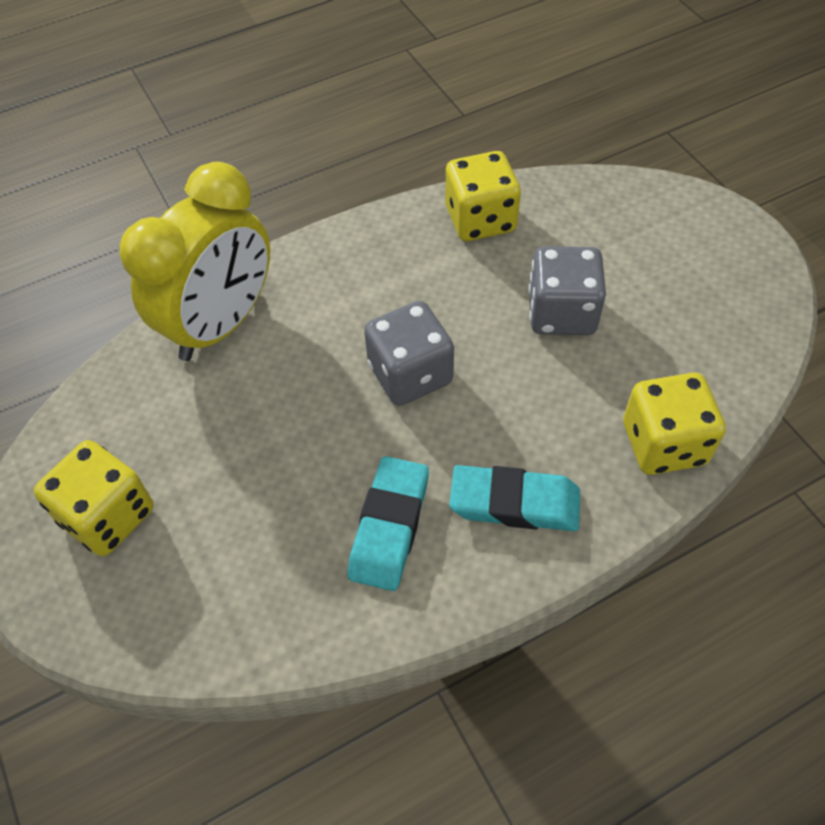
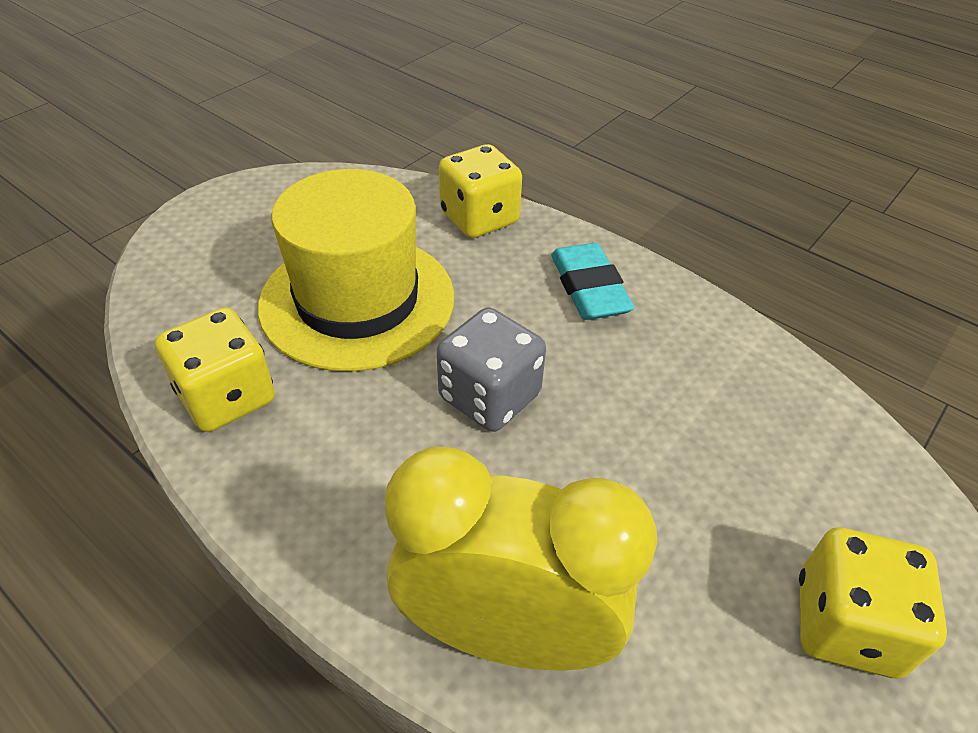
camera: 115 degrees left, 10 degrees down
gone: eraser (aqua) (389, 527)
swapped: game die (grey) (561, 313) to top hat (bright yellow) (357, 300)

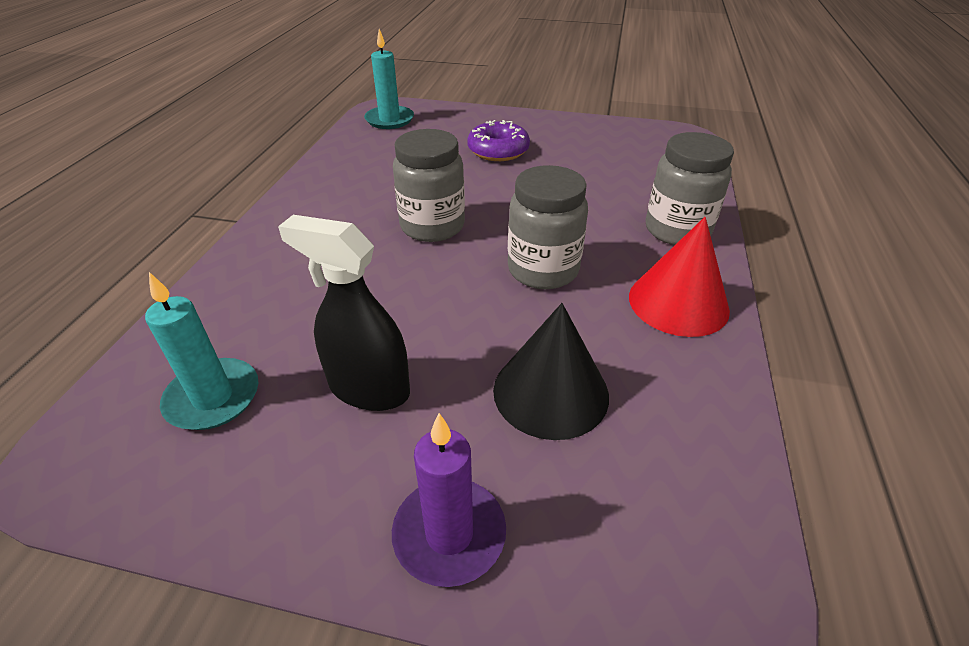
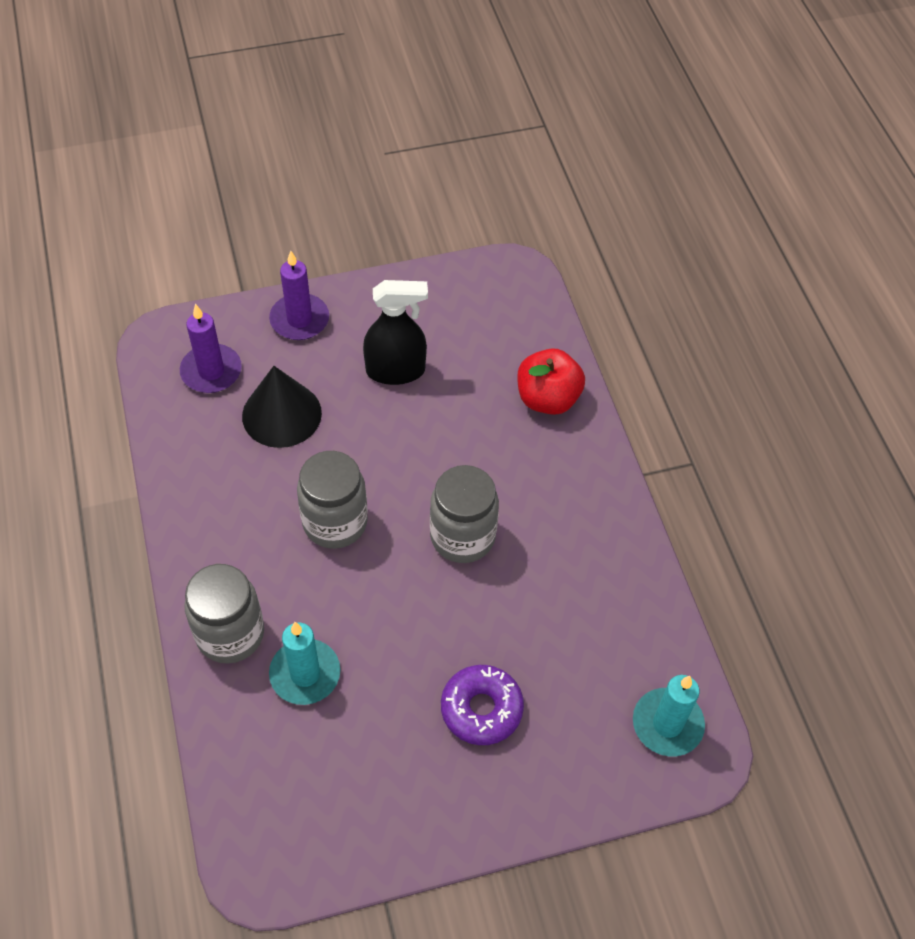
camera: 150 degrees right, 15 degrees up
gone: cone (scarlet) (678, 302)
new: pillar candle (purple) (211, 371); apple (scarlet) (547, 399)
shifted: pillar candle (aqua) (213, 397) to (305, 674)

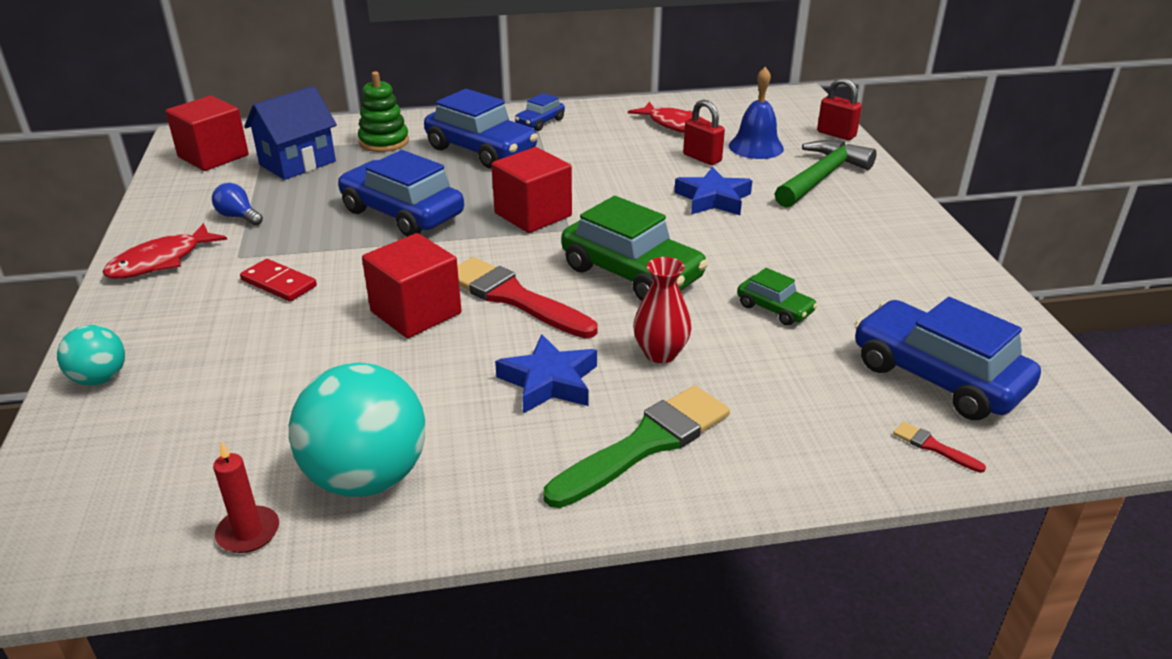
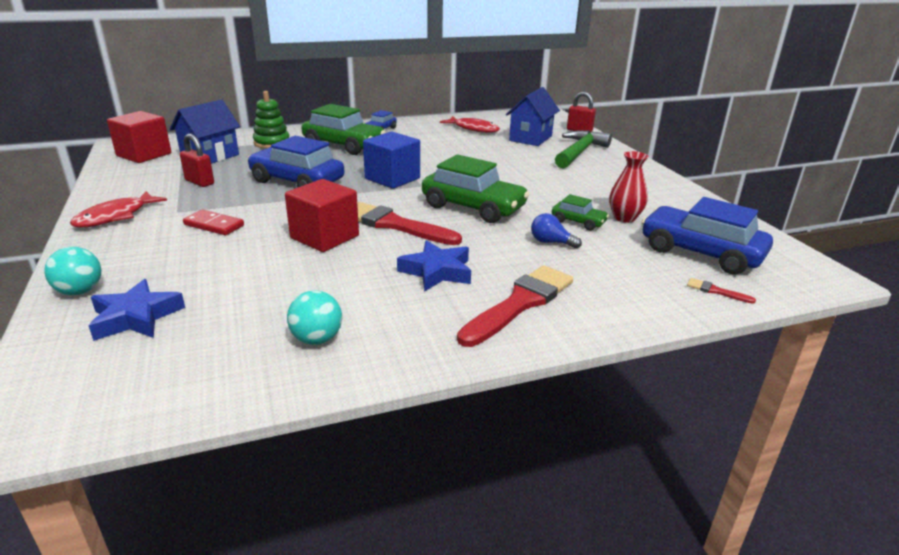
camera: 10 degrees left, 5 degrees down
gone: pillar candle (scarlet) (248, 532)
shifted: light bulb (cobalt) (238, 217) to (551, 242); tall vase (scarlet) (660, 353) to (624, 218); five-pointed star (cobalt) (713, 199) to (136, 317); small lock (scarlet) (702, 158) to (199, 182)
swapped: school bell (cobalt) (756, 147) to toy house (cobalt) (530, 138)
repainted: car (cobalt) (481, 150) to car (emerald) (344, 145); solid cube (scarlet) (533, 215) to solid cube (cobalt) (392, 178); paintbrush (emerald) (645, 444) to paintbrush (scarlet) (520, 303)
scaled: sphere (aqua) (367, 477) = (317, 339) x0.53

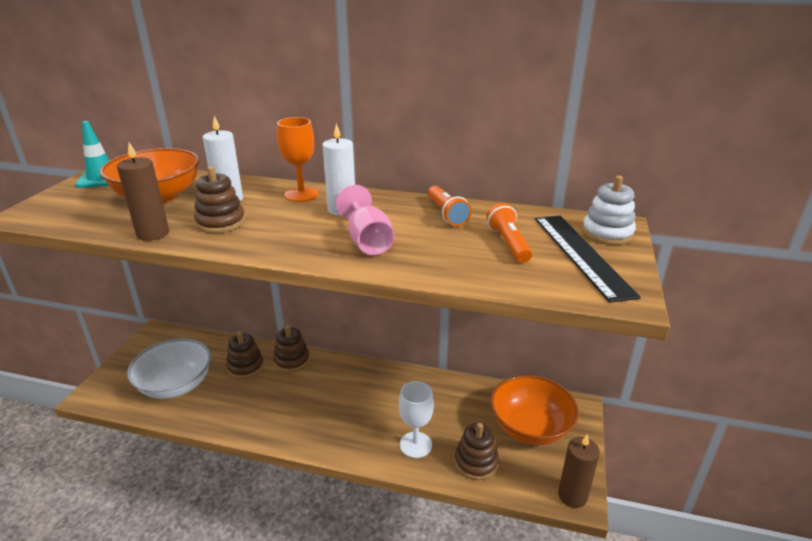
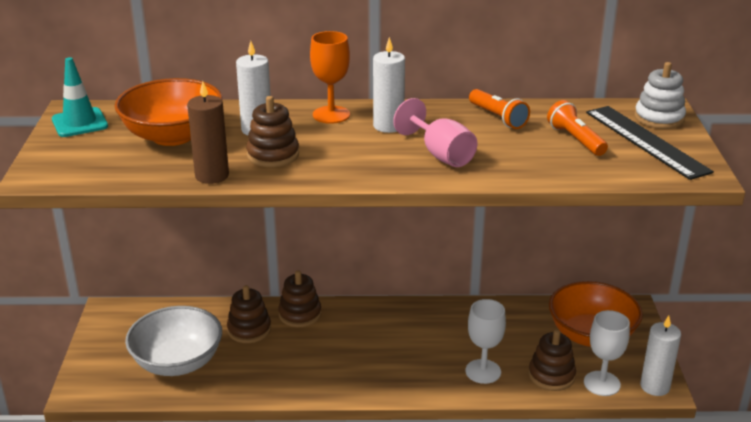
camera: 15 degrees left, 0 degrees up
new: goblet (pure white) (602, 383)
repainted: pillar candle (dark brown) (572, 496) to pillar candle (pure white) (655, 386)

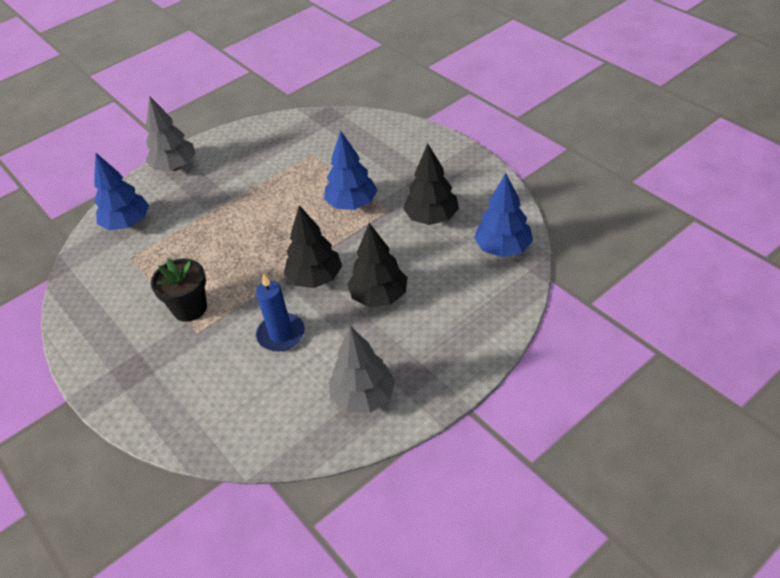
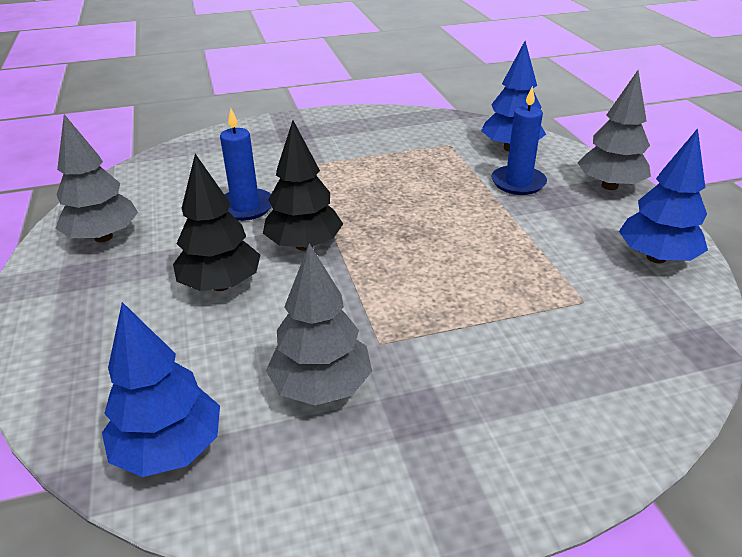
camera: 110 degrees right, 10 degrees down
gone: plant pot (jet-black) (190, 308)
new: pillar candle (cobalt) (518, 183)
shifted: toy tree (cobalt) (352, 204) to (656, 257)
repainted: toy tree (jet-black) (431, 218) to toy tree (grey) (321, 387)

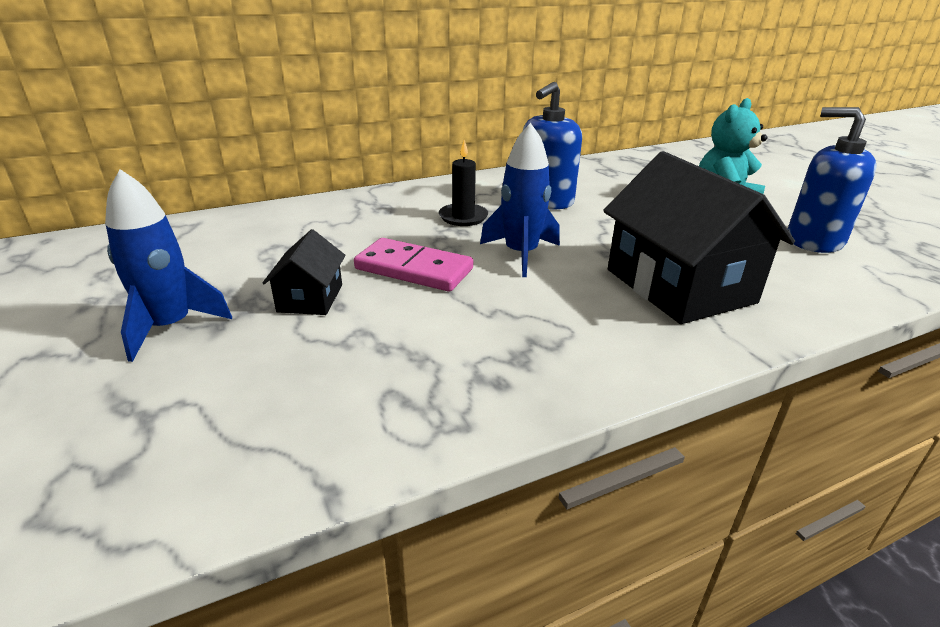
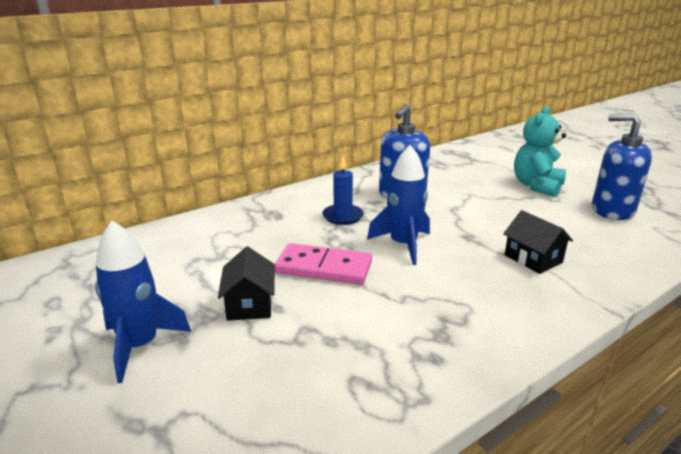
camera: 10 degrees left, 5 degrees down
repainted: pillar candle (jet-black) (463, 217) to pillar candle (cobalt) (343, 216)
scaled: toy house (jet-black) (679, 286) = (533, 259) x0.49

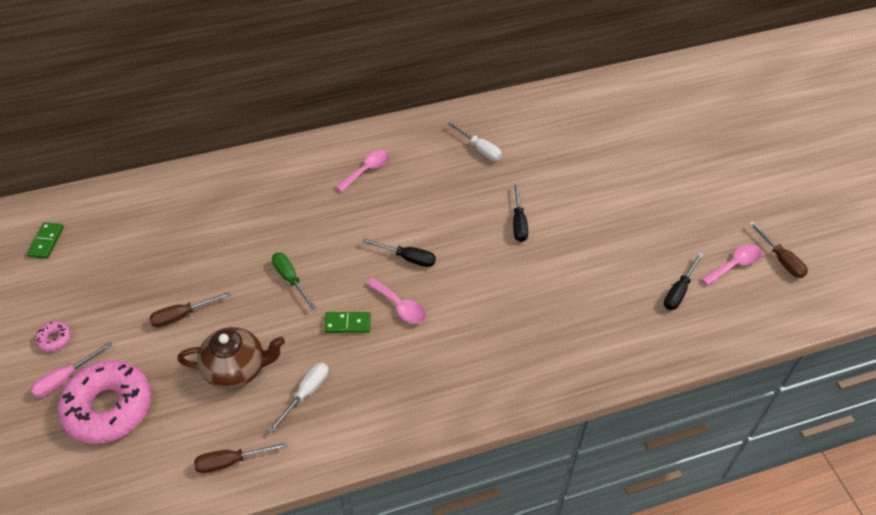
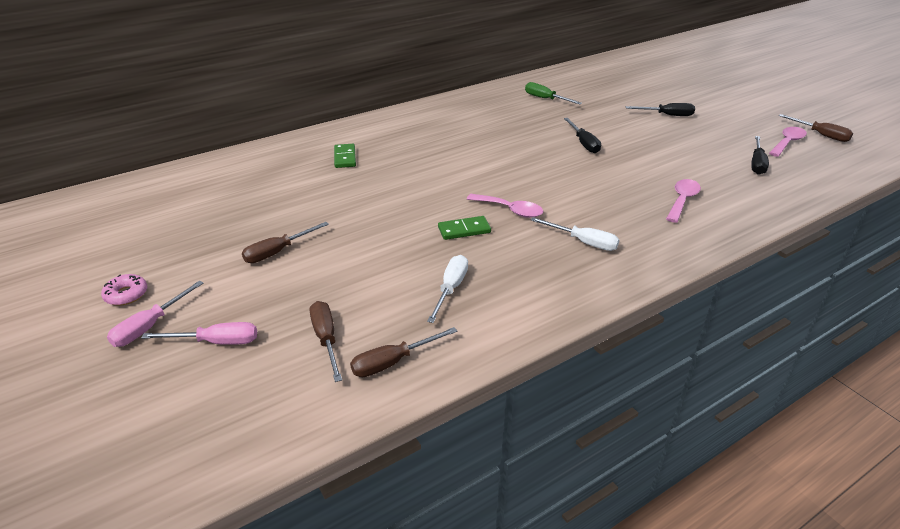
camera: 15 degrees left, 15 degrees down
gone: tea pot (dark brown) (237, 369)
new: screwdriver (dark brown) (326, 339)
shifted: domino (emerald) (46, 242) to (345, 157); screwdriver (emerald) (290, 279) to (545, 99); teaspoon (pink) (367, 170) to (682, 200); screwdriver (jet-black) (407, 258) to (667, 115); screwdriver (pure white) (480, 149) to (583, 242)
swapped: donut (pink) (109, 407) to screwdriver (pink) (216, 342)

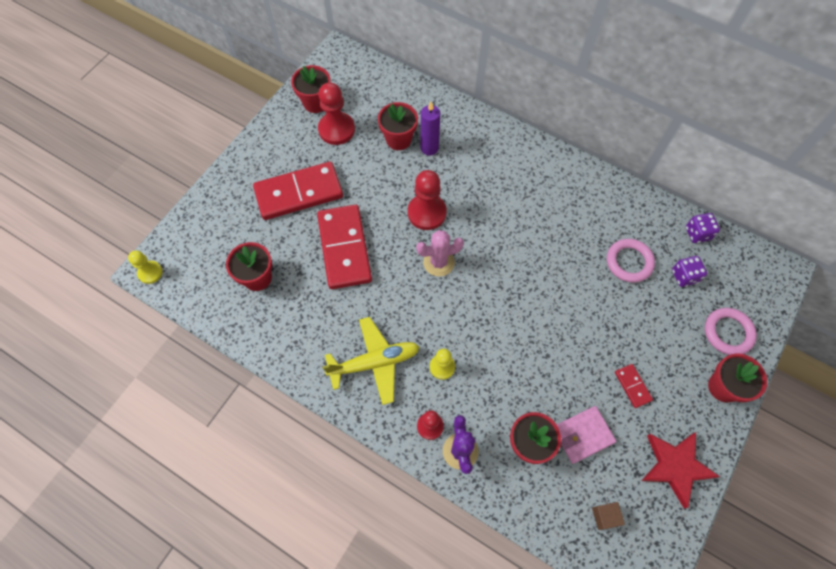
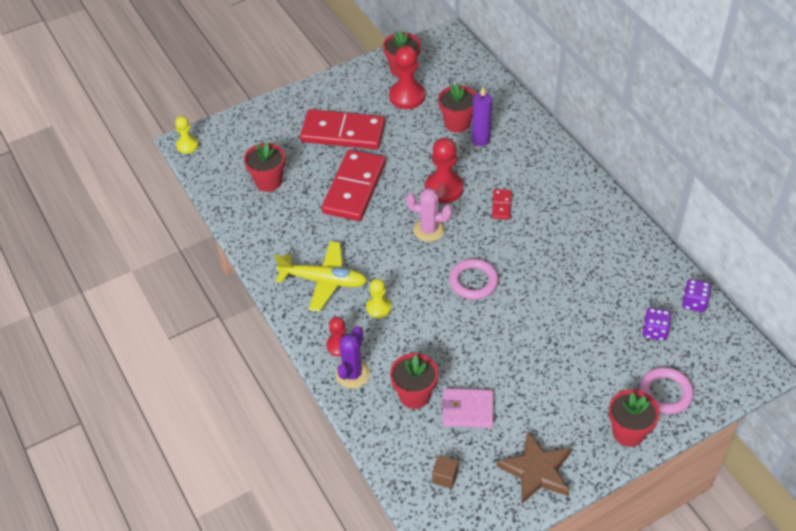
camera: 30 degrees right, 15 degrees down
shifted: ring (pink) (629, 262) to (473, 281); domino (scarlet) (632, 386) to (501, 205)
repainted: five-pointed star (scarlet) (675, 467) to five-pointed star (dark brown) (536, 471)

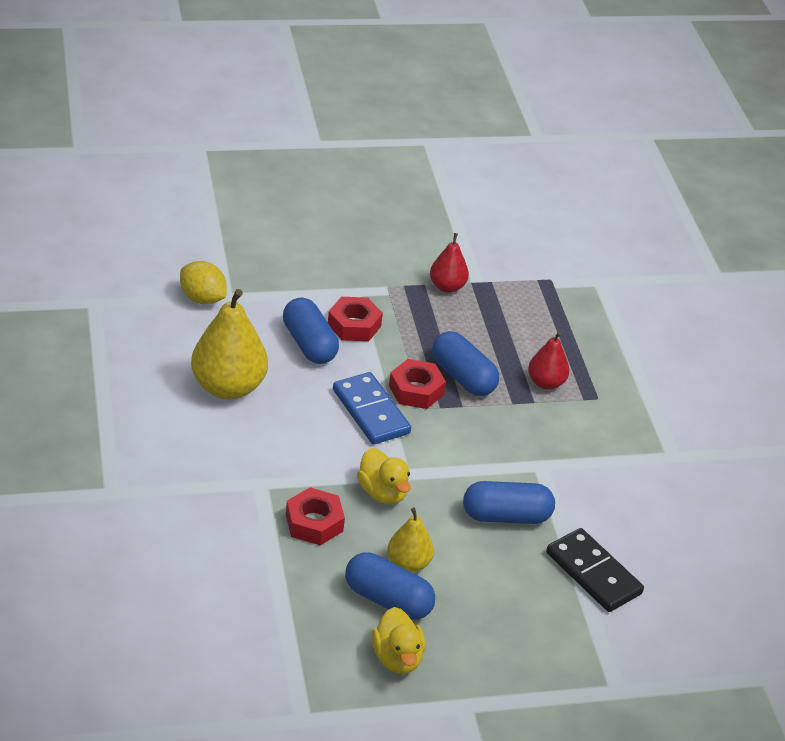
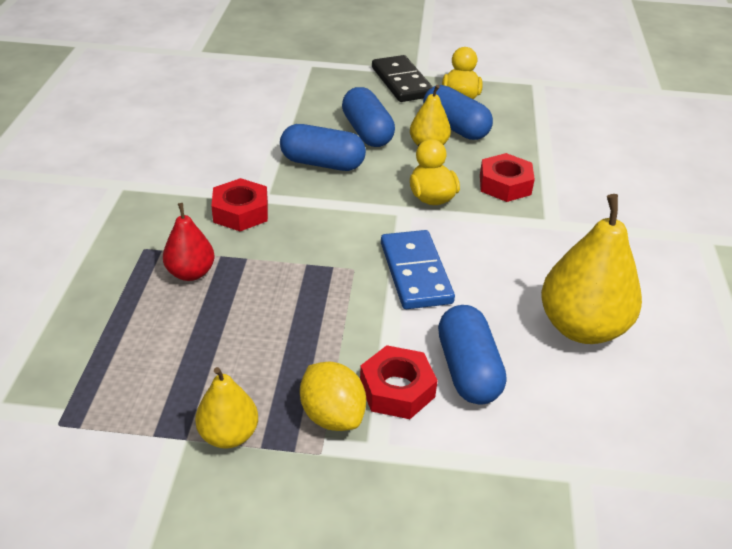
camera: 160 degrees left, 0 degrees up
shifted: lemon (bright yellow) (202, 299) to (332, 415); hex nut (scarlet) (416, 390) to (241, 212); pill (cobalt) (462, 377) to (367, 132); domino (jet-black) (593, 573) to (401, 82)
repainted: pear (scarlet) (447, 287) to pear (bright yellow) (228, 435)

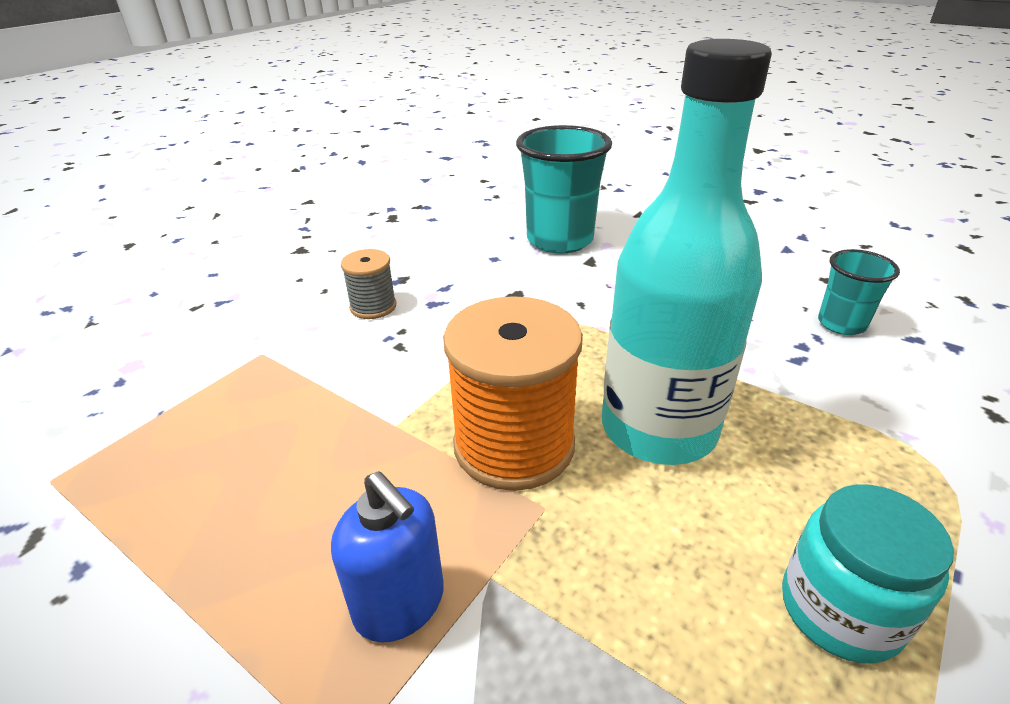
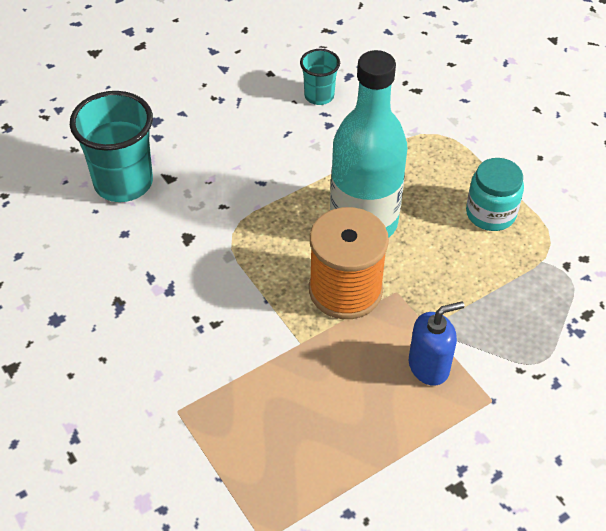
camera: 70 degrees left, 15 degrees up
gone: reel of thread (grey) (373, 306)

